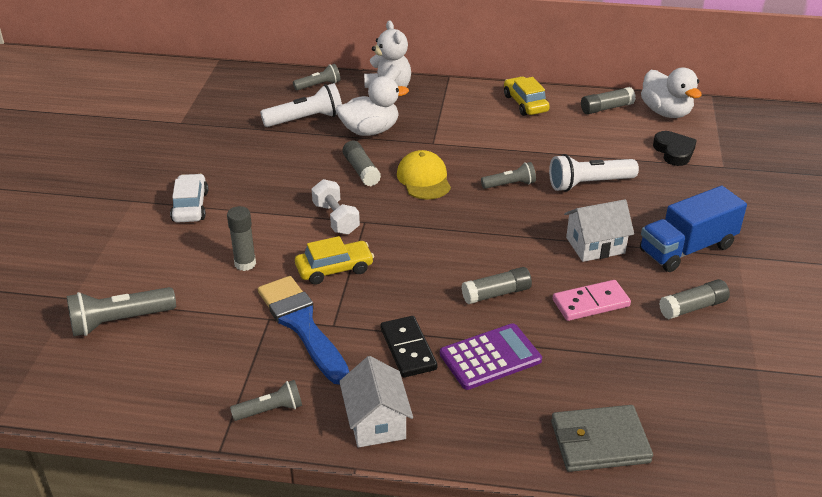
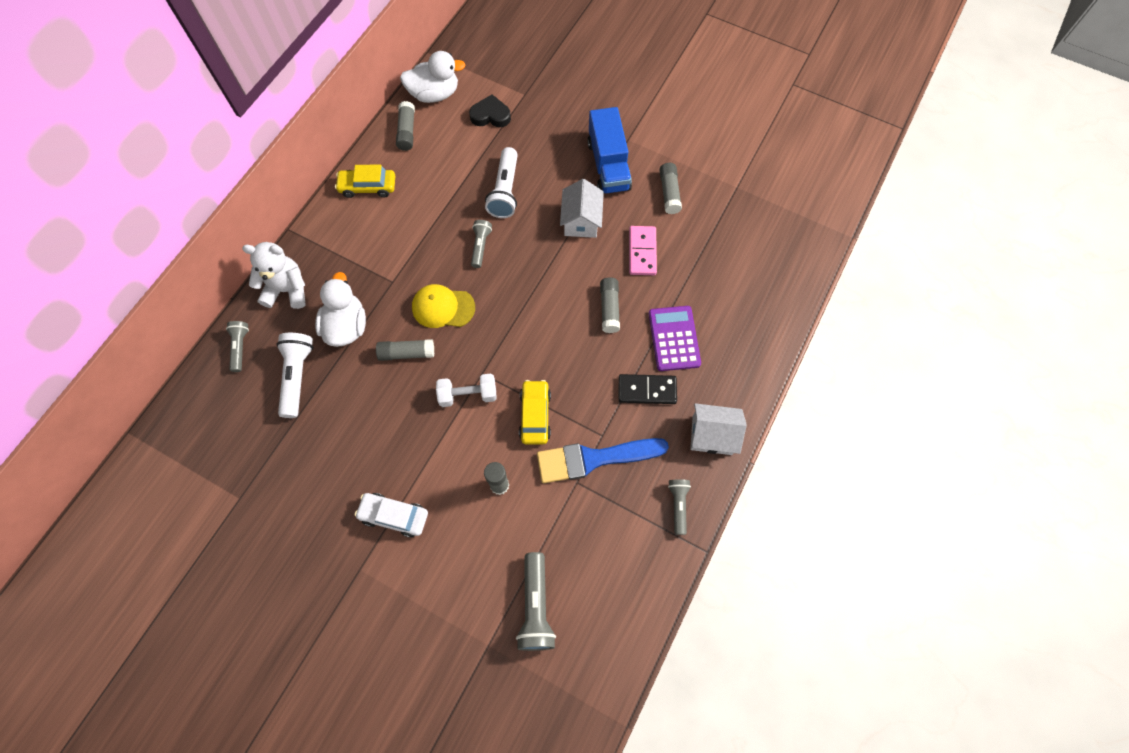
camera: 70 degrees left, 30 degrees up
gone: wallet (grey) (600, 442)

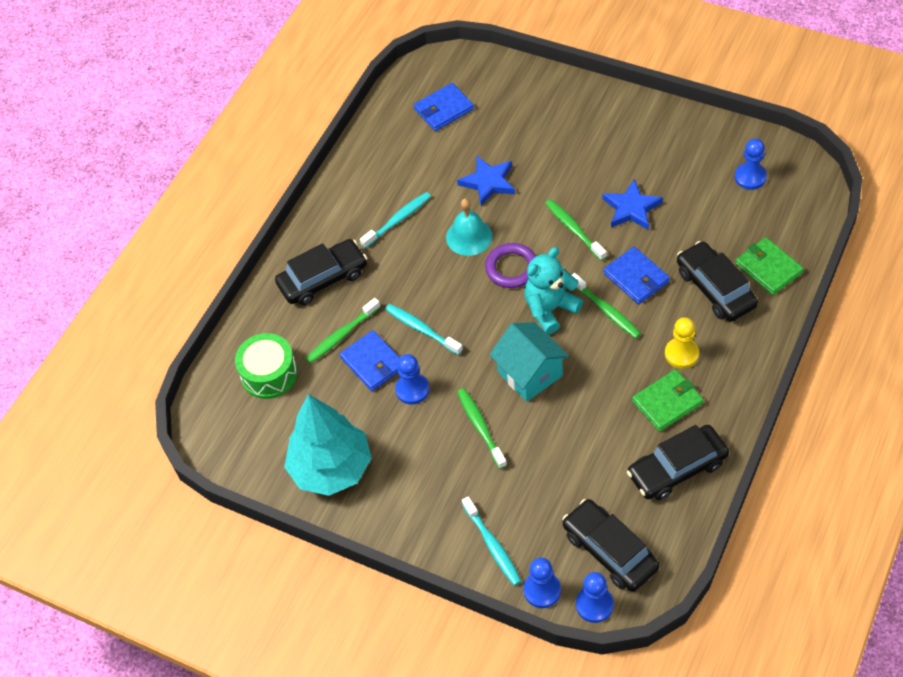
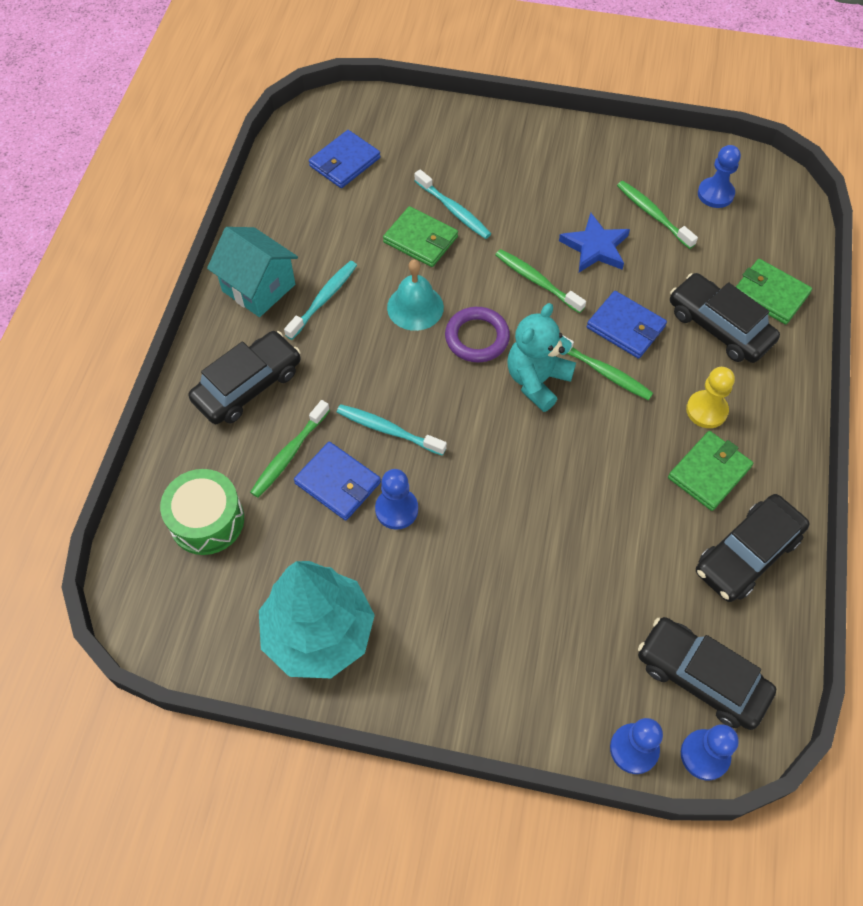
camera: 20 degrees left, 5 degrees up
shifted: toothbrush (emerald) (480, 427) to (653, 214); toothbrush (aqua) (492, 545) to (454, 210); toy house (aqua) (530, 374) to (259, 288)
swapped: five-pointed star (cobalt) (488, 182) to wallet (emerald) (420, 239)

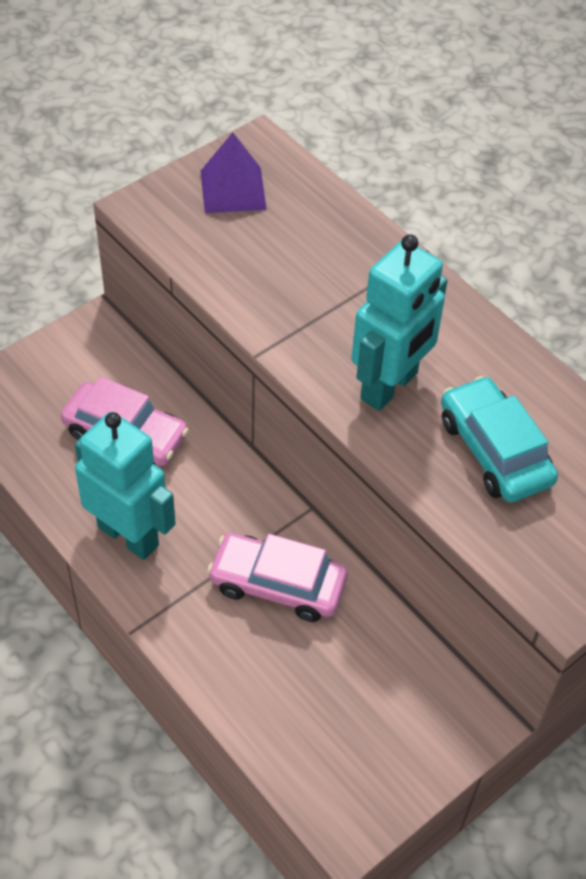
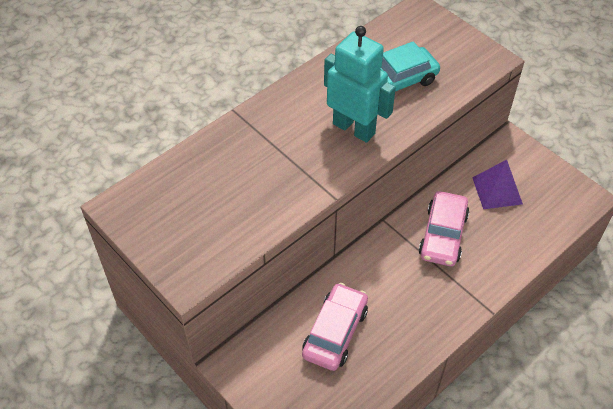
camera: 90 degrees left, 0 degrees up
gone: robot figure (aqua) (129, 535)
shifted: pyramid shape (purple) (233, 190) to (497, 190)

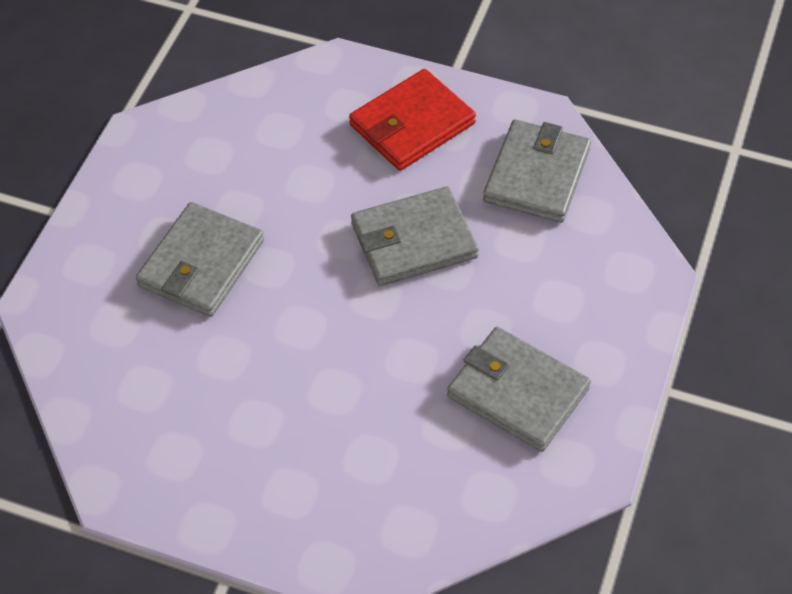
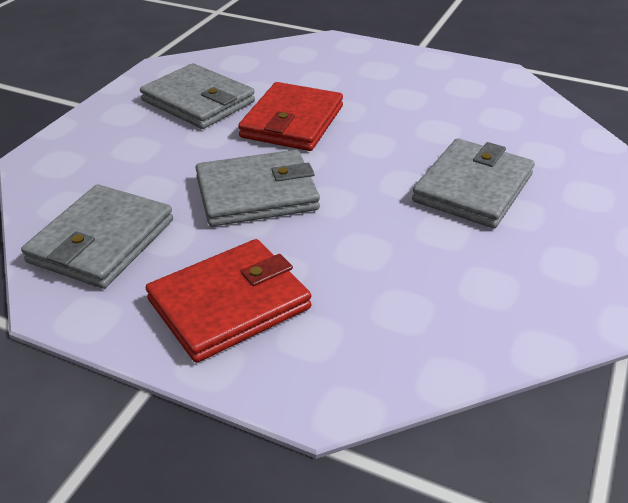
camera: 175 degrees left, 15 degrees down
new: wallet (scarlet) (292, 122)

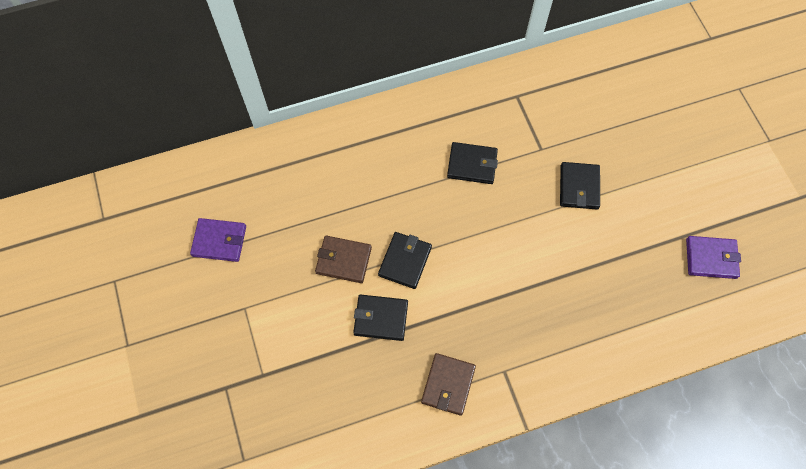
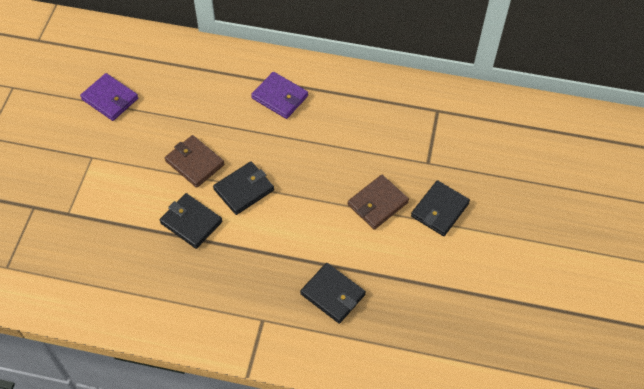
camera: 30 degrees right, 10 degrees down
shifted: wallet (dark brown) (448, 384) to (377, 203); wallet (jet-black) (472, 164) to (332, 294); wallet (purple) (711, 258) to (280, 97)

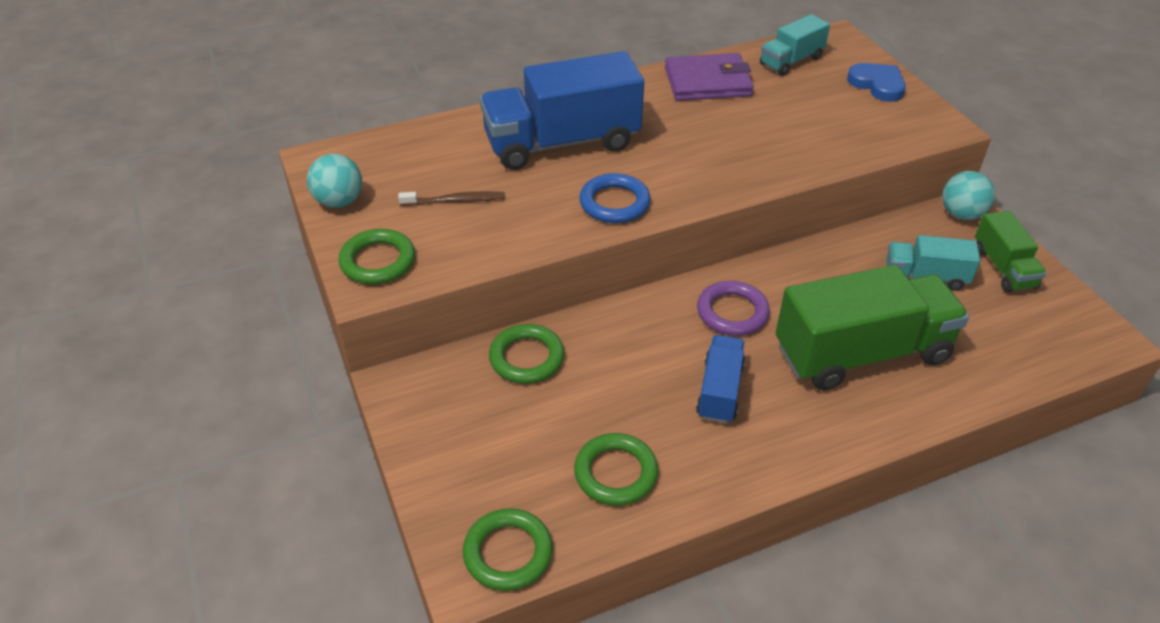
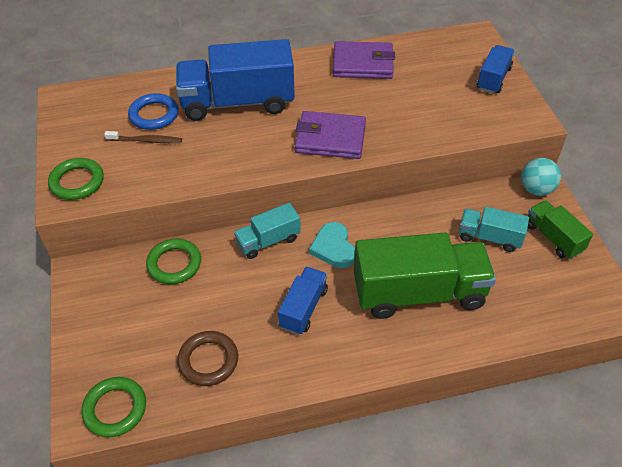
camera: 10 degrees right, 5 degrees up
gone: sphere (aqua) (339, 201)
new: wallet (purple) (330, 138)
shifted: ring (cobalt) (614, 203) to (154, 115); truck (aqua) (791, 61) to (268, 241)
swapped: ring (purple) (732, 312) to heart (aqua) (333, 248); heart (cobalt) (877, 84) to truck (cobalt) (493, 79)
repainted: ring (emerald) (615, 473) to ring (dark brown) (208, 360)
rotated: truck (emerald) (1003, 268) = (553, 238) 150 degrees clockwise

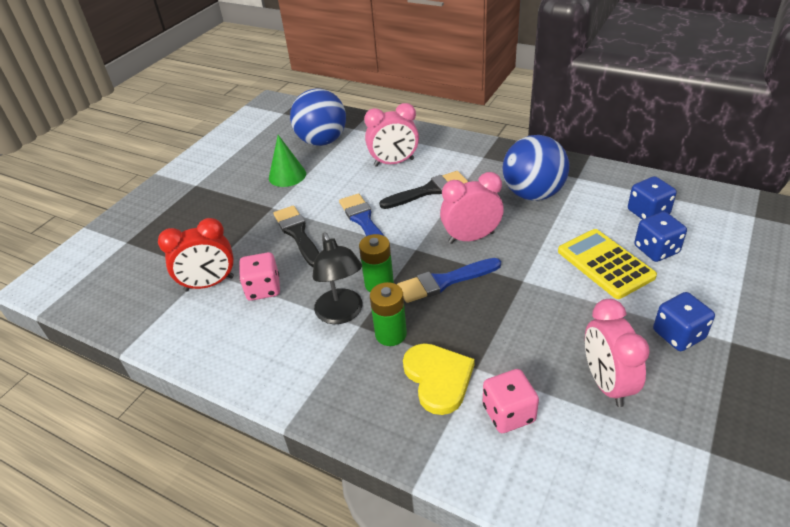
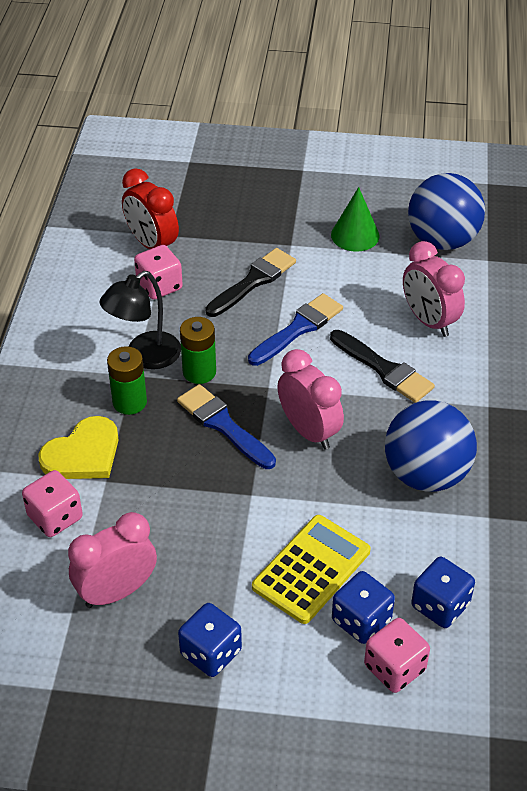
camera: 65 degrees right, 5 degrees up
new: game die (pink) (394, 668)

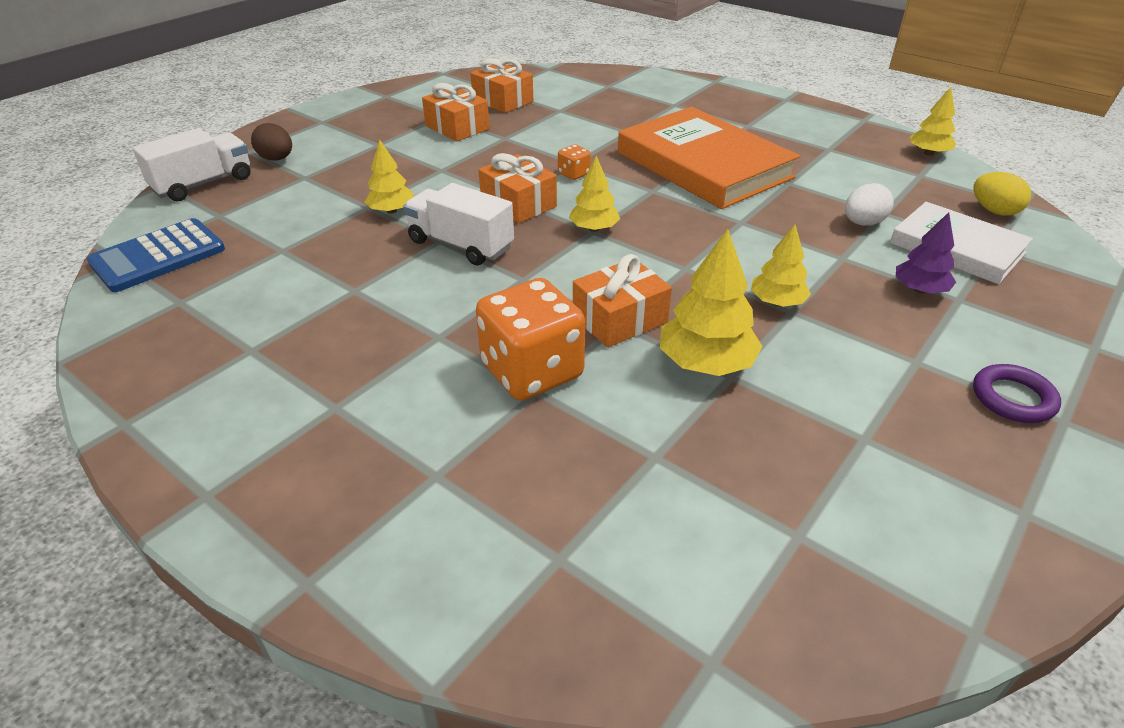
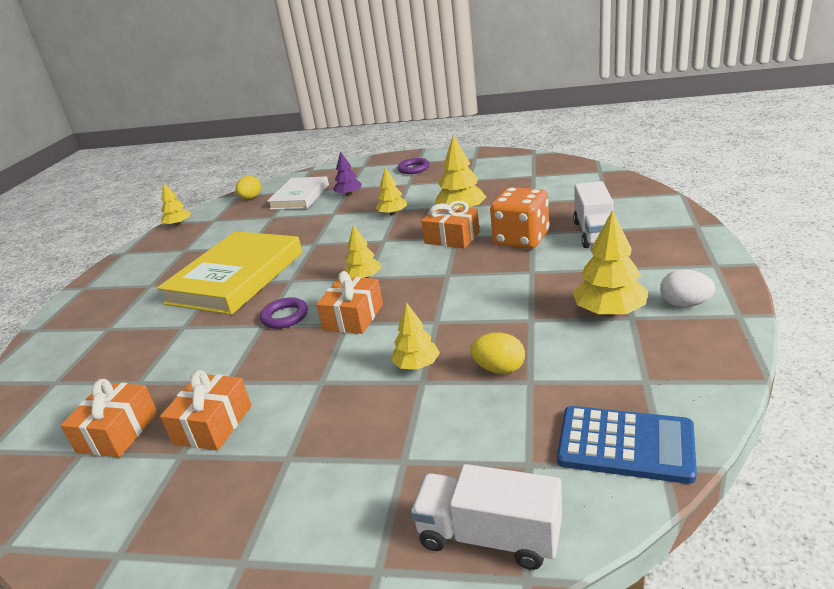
camera: 115 degrees left, 10 degrees down
gone: egg (dark brown) (276, 159)
new: egg (bright yellow) (499, 369); toy tree (bright yellow) (609, 312)
shifted: truck (pure white) (461, 245) to (594, 233); egg (pure white) (863, 223) to (684, 304)
swapped: game die (orange) (574, 174) to ring (purple) (285, 316)
repainted: hardcover (orange) (703, 165) to hardcover (bright yellow) (236, 277)

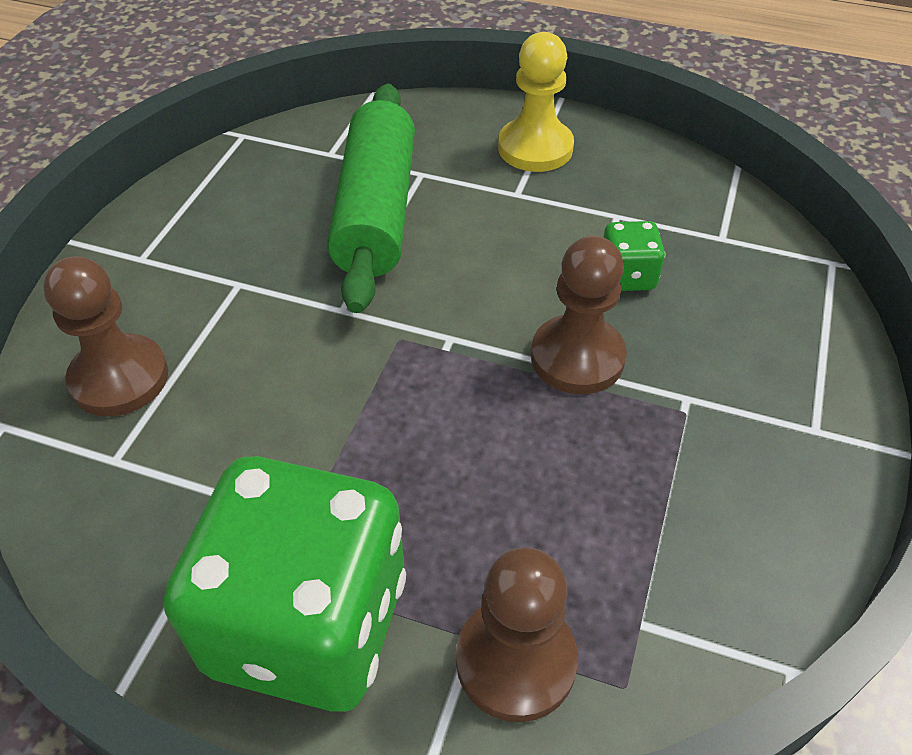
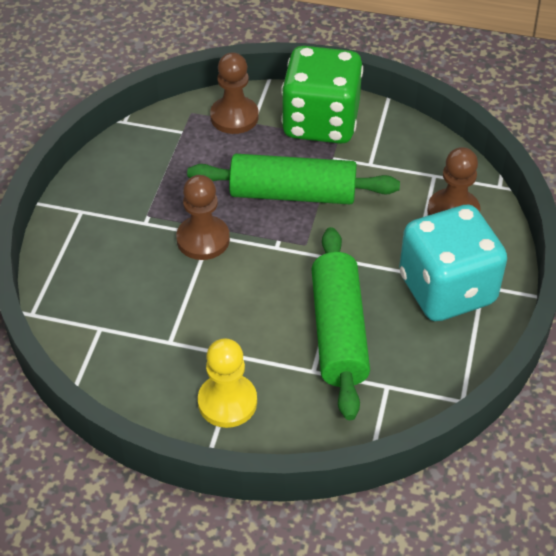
camera: 175 degrees right, 0 degrees up
gone: game die (emerald) (627, 276)
new: dough roller (emerald) (293, 193); game die (aqua) (447, 289)

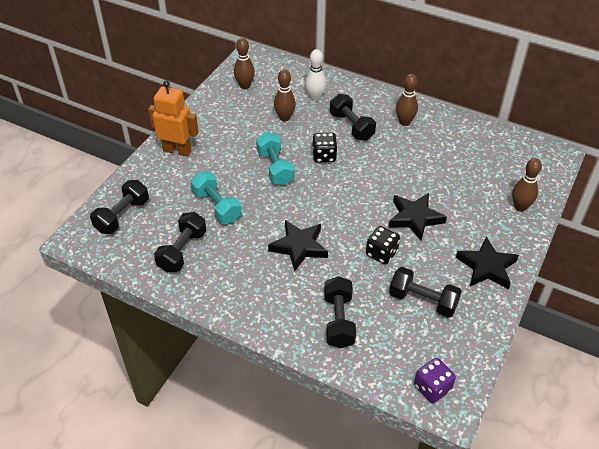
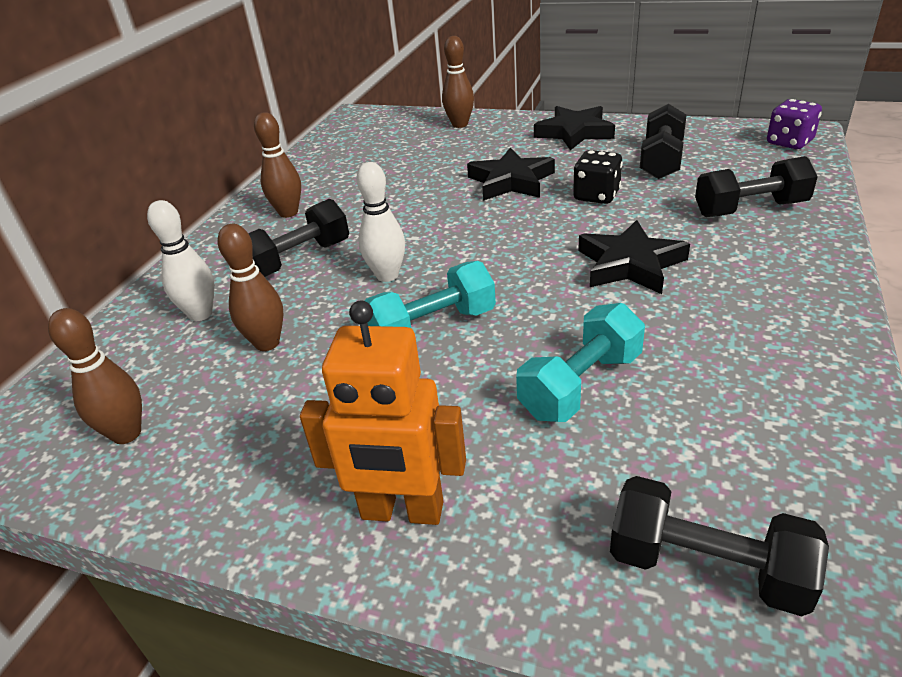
camera: 95 degrees left, 10 degrees down
gone: free weight (jet-black) (182, 251)
swapped: game die (jet-black) (324, 156) to bowling pin (pure white) (387, 275)
rotated: robot figure (orange) (177, 150) = (402, 512) 90 degrees counterclockwise

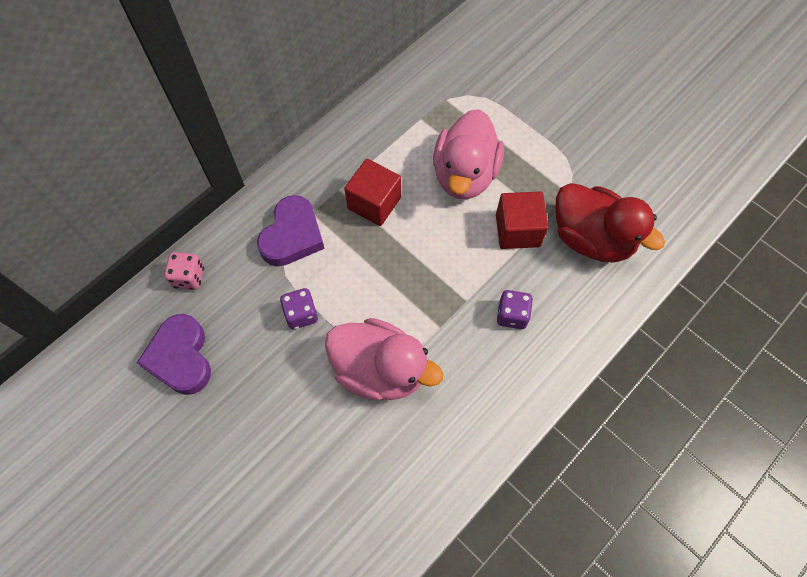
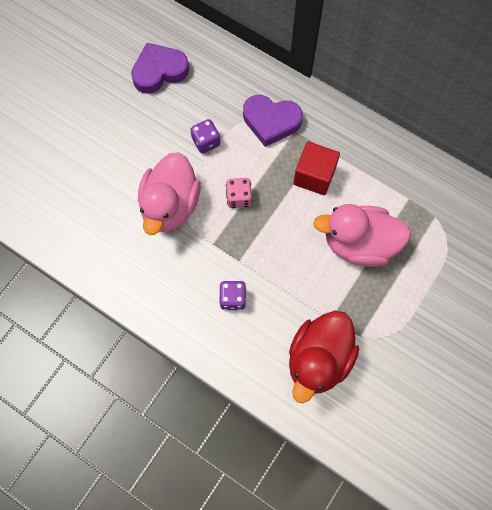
camera: 80 degrees right, 5 degrees up
gone: solid cube (scarlet) (517, 230)
shifted: game die (pink) (189, 277) to (239, 198)

